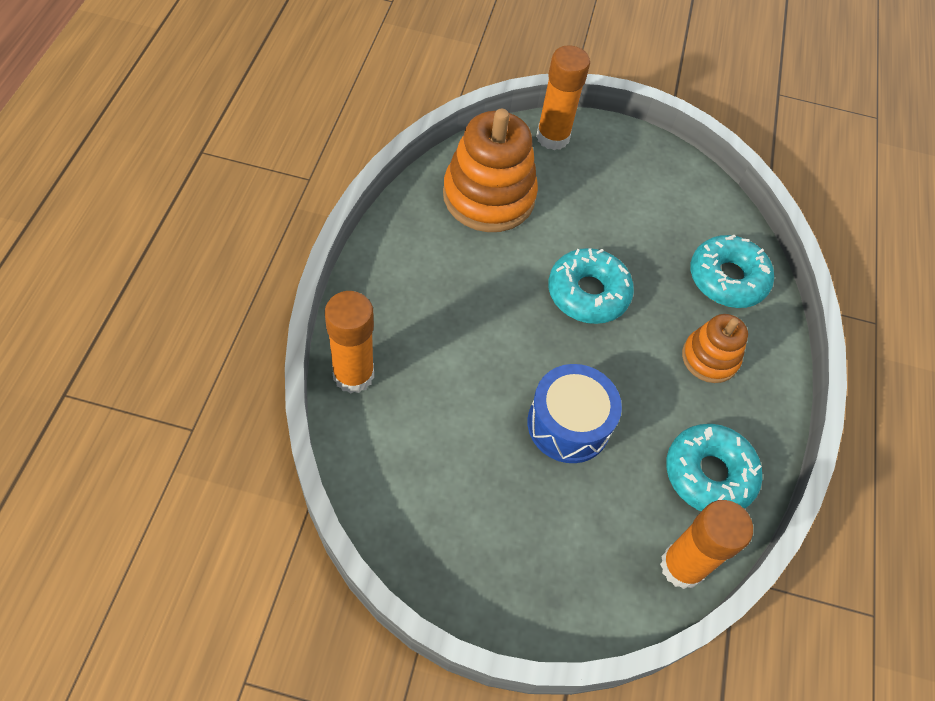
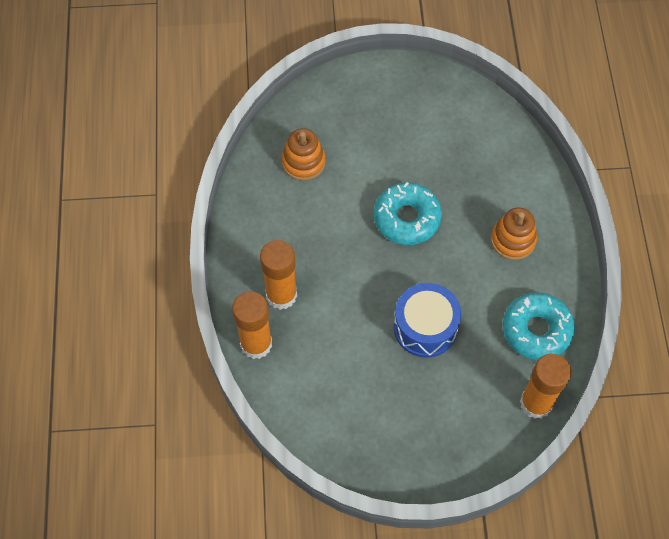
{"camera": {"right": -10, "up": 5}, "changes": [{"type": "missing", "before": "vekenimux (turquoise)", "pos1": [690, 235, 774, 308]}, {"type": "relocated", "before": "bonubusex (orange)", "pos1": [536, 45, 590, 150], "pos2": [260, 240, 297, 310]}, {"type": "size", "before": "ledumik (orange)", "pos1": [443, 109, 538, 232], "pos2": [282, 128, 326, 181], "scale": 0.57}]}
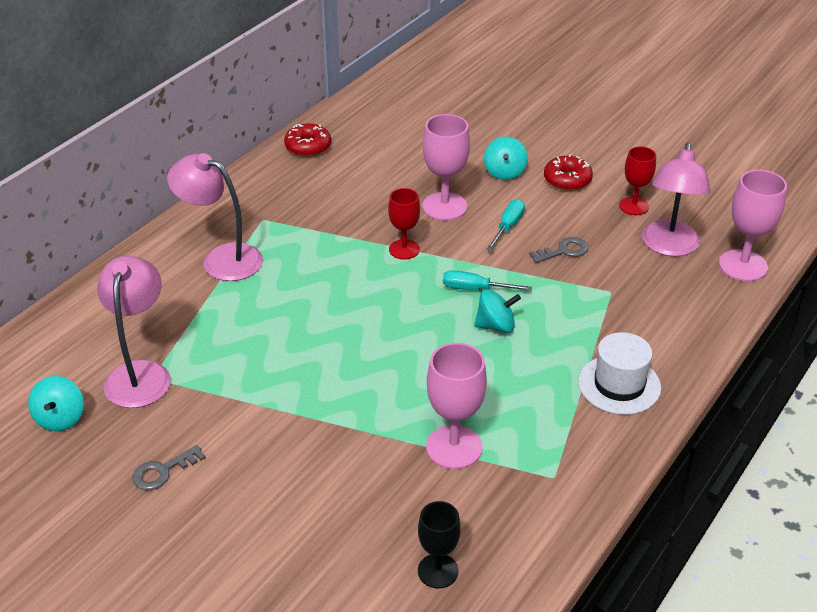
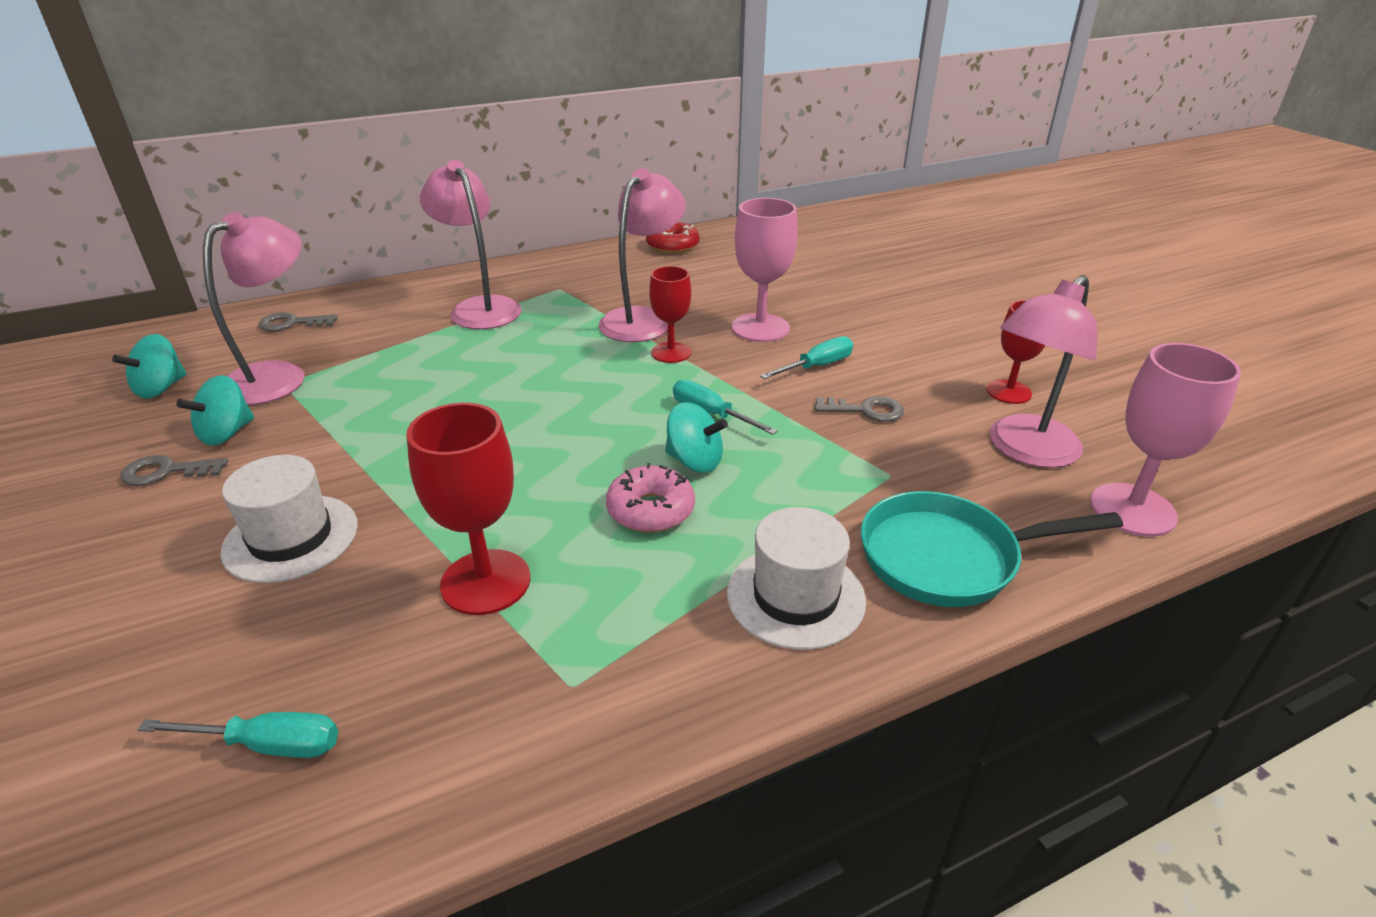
{"camera": {"right": 30, "up": -5}, "changes": [{"type": "missing", "before": "vekenimux (red)", "pos1": [544, 154, 593, 191]}, {"type": "appeared", "after": "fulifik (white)", "pos2": [220, 455, 358, 583]}, {"type": "appeared", "after": "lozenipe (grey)", "pos2": [259, 312, 338, 331]}, {"type": "appeared", "after": "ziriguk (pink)", "pos2": [599, 168, 686, 342]}, {"type": "appeared", "after": "vekenimux (pink)", "pos2": [606, 463, 695, 533]}, {"type": "appeared", "after": "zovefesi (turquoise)", "pos2": [861, 491, 1123, 607]}, {"type": "relocated", "before": "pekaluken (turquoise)", "pos1": [484, 136, 528, 180], "pos2": [176, 375, 254, 446]}, {"type": "exchanged", "before": "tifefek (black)", "after": "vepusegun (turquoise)", "pos1": [418, 501, 461, 588], "pos2": [138, 712, 338, 758]}, {"type": "colour", "before": "tifefek (pink)", "after": "tifefek (red)", "pos1": [426, 343, 487, 469], "pos2": [406, 403, 531, 615]}]}
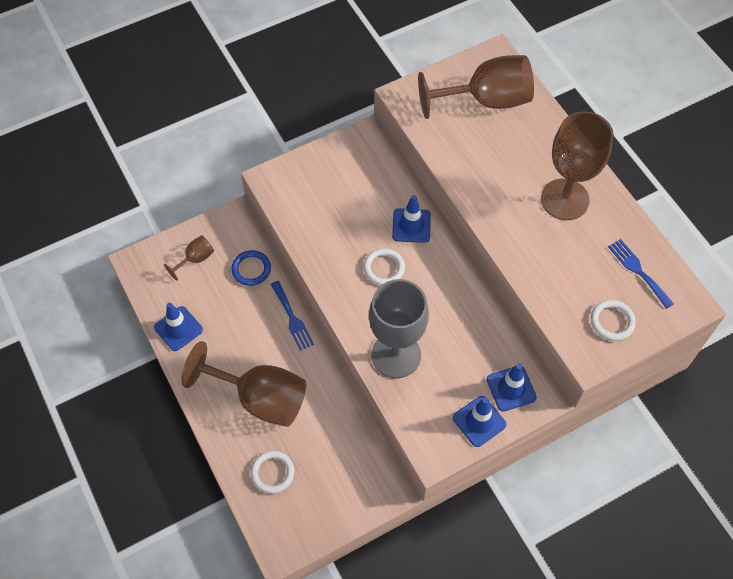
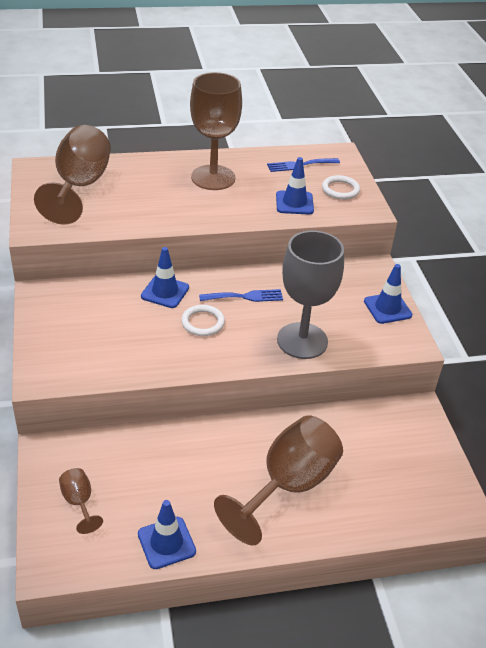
{"camera": {"right": -75, "up": -20}, "changes": [{"type": "missing", "before": "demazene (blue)", "pos1": [231, 250, 271, 286]}, {"type": "missing", "before": "demazene (white)", "pos1": [251, 451, 295, 493]}, {"type": "relocated", "before": "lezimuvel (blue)", "pos1": [271, 281, 314, 351], "pos2": [199, 289, 283, 302]}, {"type": "relocated", "before": "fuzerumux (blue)", "pos1": [487, 363, 537, 412], "pos2": [276, 157, 314, 214]}]}
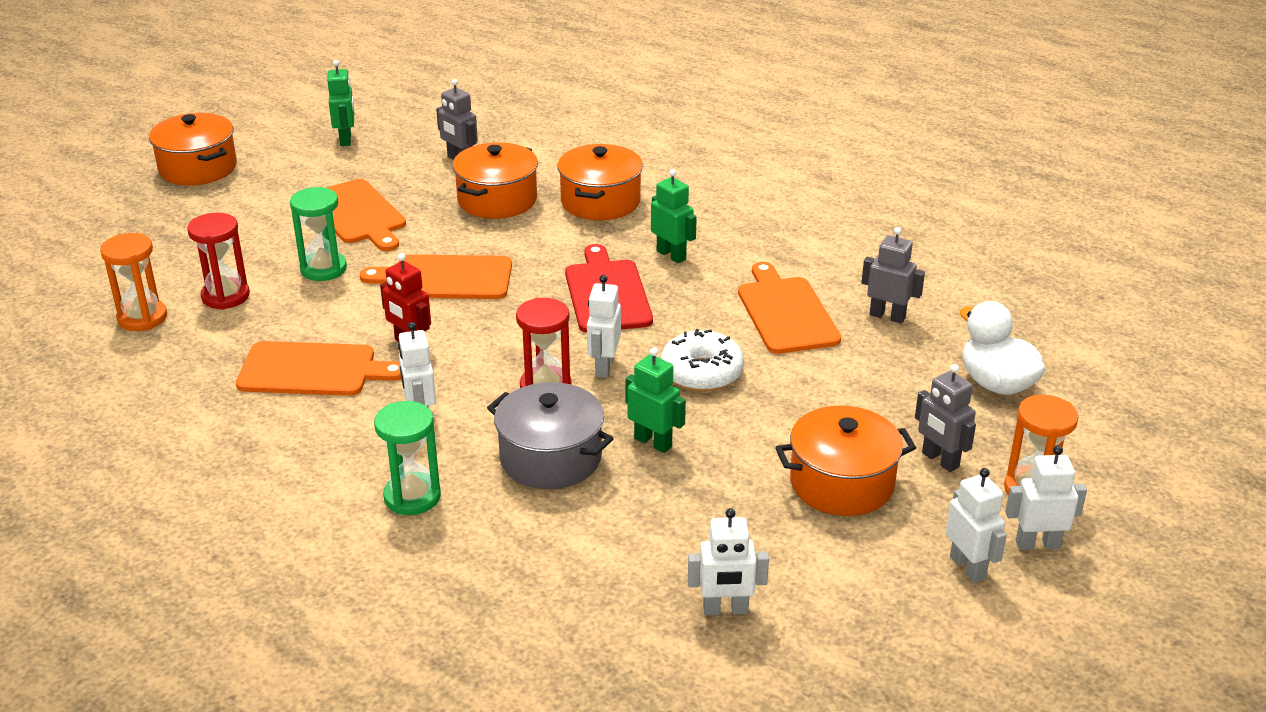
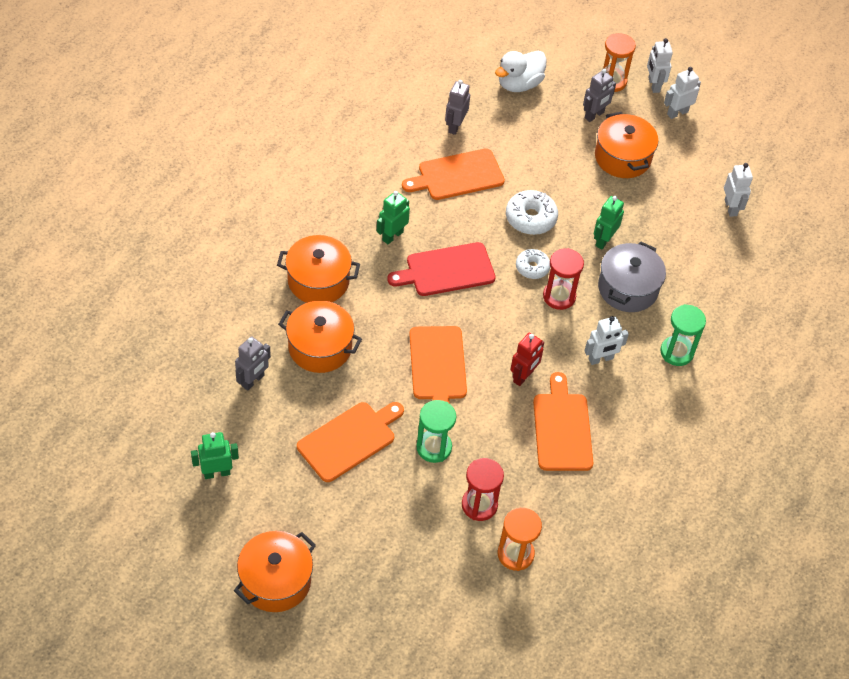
{"camera": {"right": -100, "up": 20}, "changes": [{"type": "exchanged", "before": "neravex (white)", "after": "vekenimux (white)", "pos1": [587, 275, 621, 378], "pos2": [516, 249, 550, 279]}]}
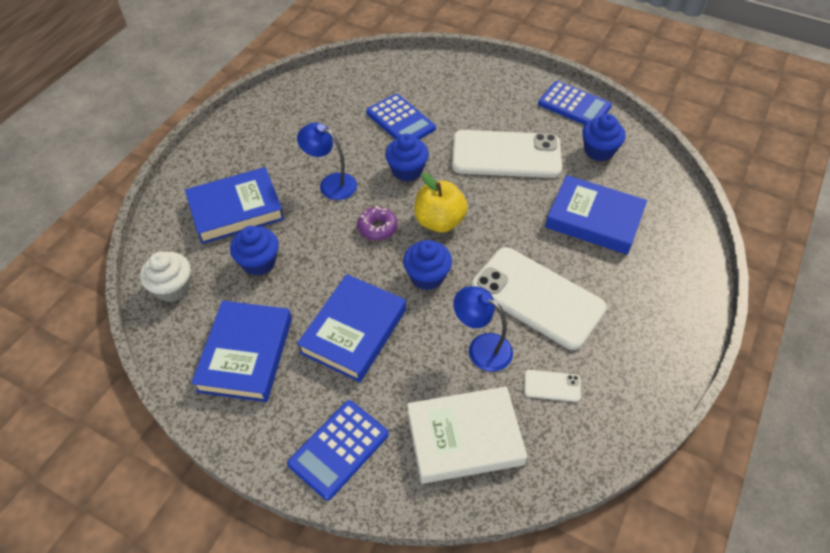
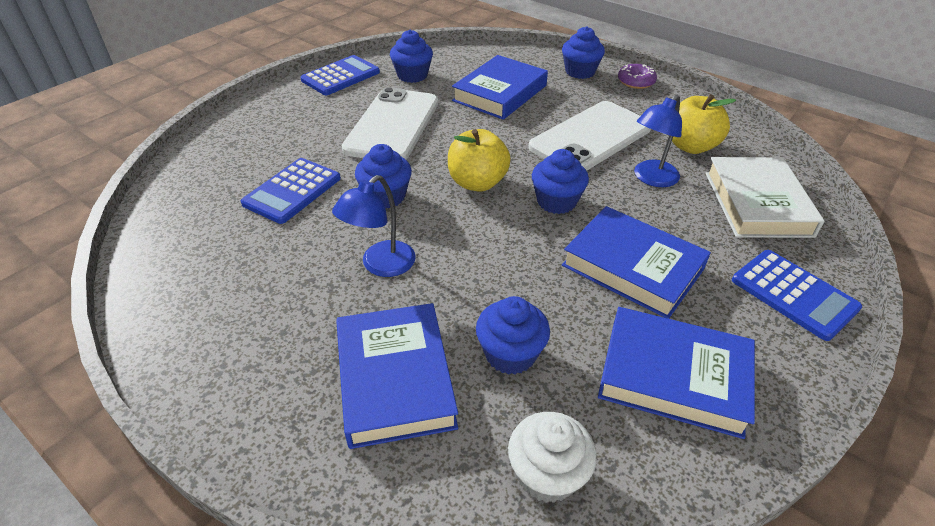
{"camera": {"right": -80, "up": -10}, "changes": [{"type": "appeared", "after": "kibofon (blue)", "pos2": [562, 26, 605, 79]}, {"type": "relocated", "before": "vekenimux (purple)", "pos1": [357, 206, 398, 240], "pos2": [618, 64, 657, 89]}, {"type": "exchanged", "before": "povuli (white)", "after": "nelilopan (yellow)", "pos1": [524, 370, 581, 402], "pos2": [672, 94, 736, 154]}, {"type": "spun", "before": "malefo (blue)", "pos1": [366, 94, 436, 139], "pos2": [241, 158, 341, 224], "turn": 150}]}
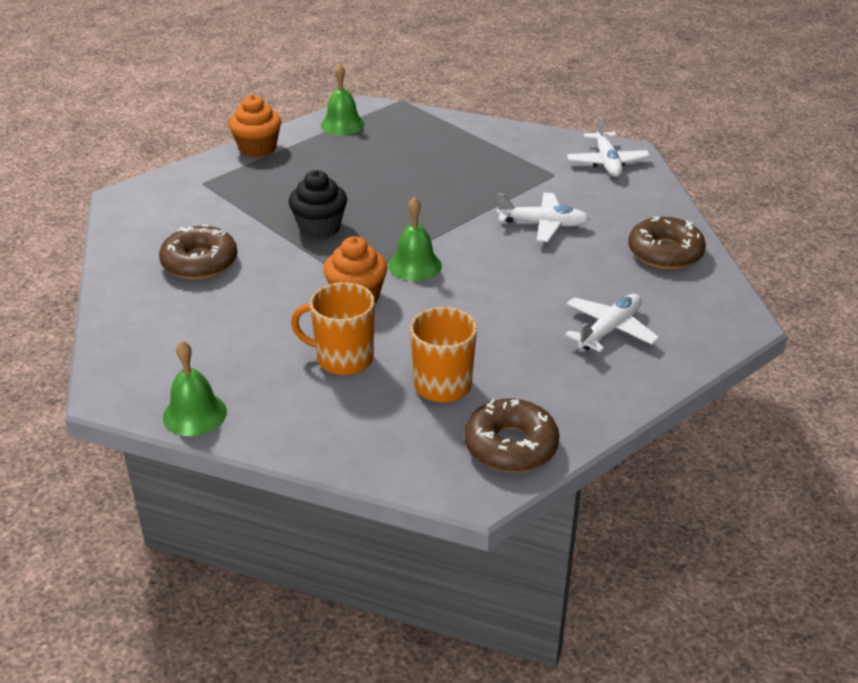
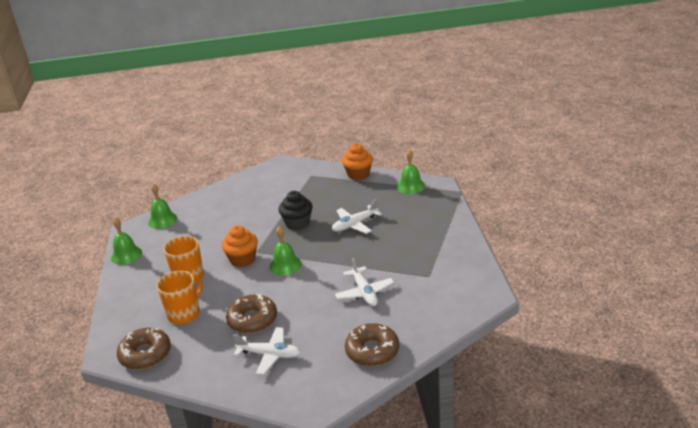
{"camera": {"right": 65, "up": -5}, "changes": [{"type": "appeared", "after": "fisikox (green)", "pos2": [148, 184, 177, 229]}, {"type": "relocated", "before": "vekenimux (brown)", "pos1": [159, 225, 238, 279], "pos2": [226, 294, 277, 334]}, {"type": "relocated", "before": "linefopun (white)", "pos1": [567, 116, 650, 177], "pos2": [332, 199, 382, 234]}]}
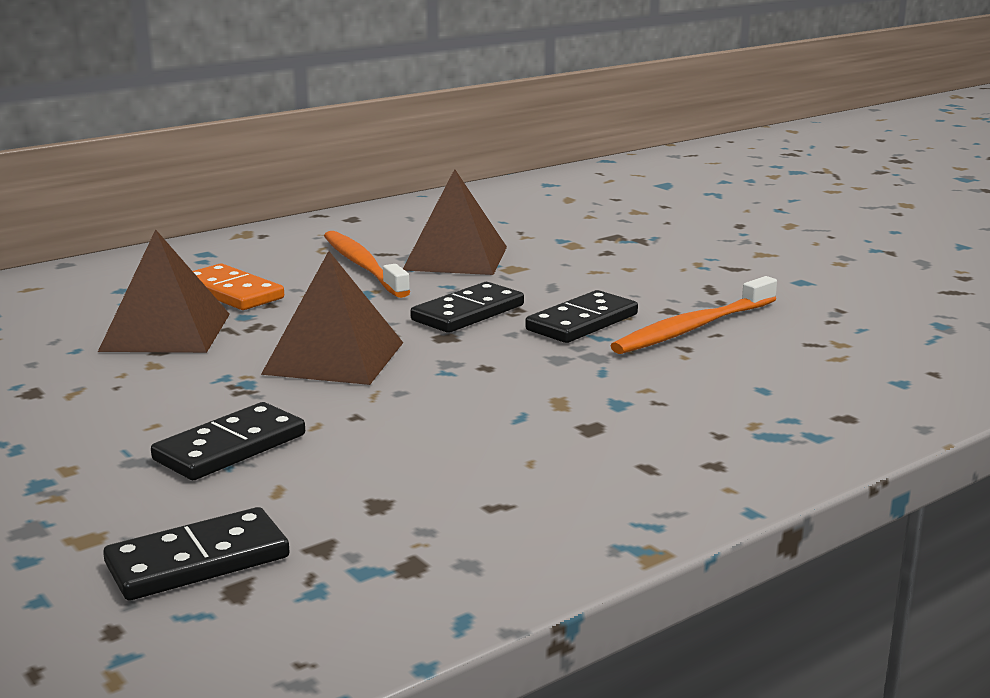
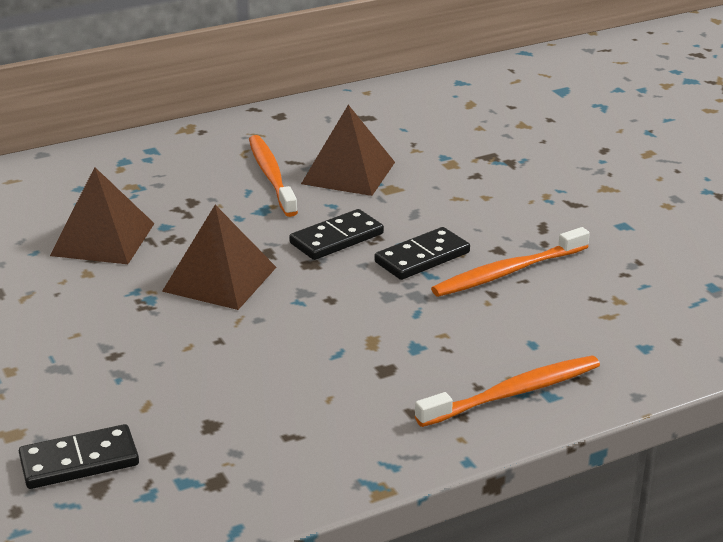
{"camera": {"right": 10, "up": 10}, "changes": [{"type": "missing", "before": "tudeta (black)", "pos1": [151, 402, 305, 480]}, {"type": "missing", "before": "tudeta (orange)", "pos1": [193, 264, 284, 310]}, {"type": "appeared", "after": "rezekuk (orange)", "pos2": [415, 356, 600, 427]}]}
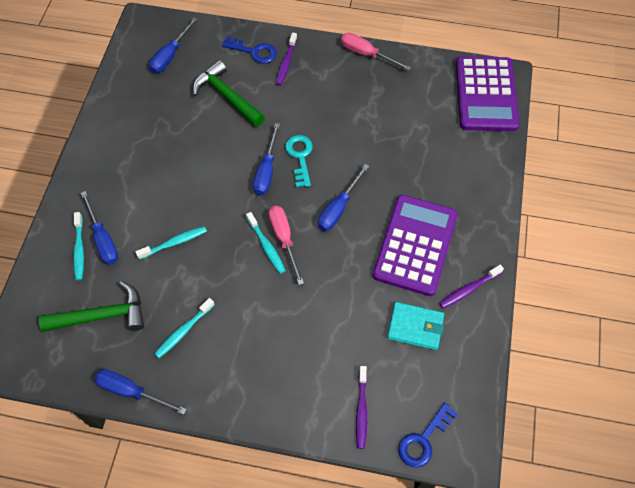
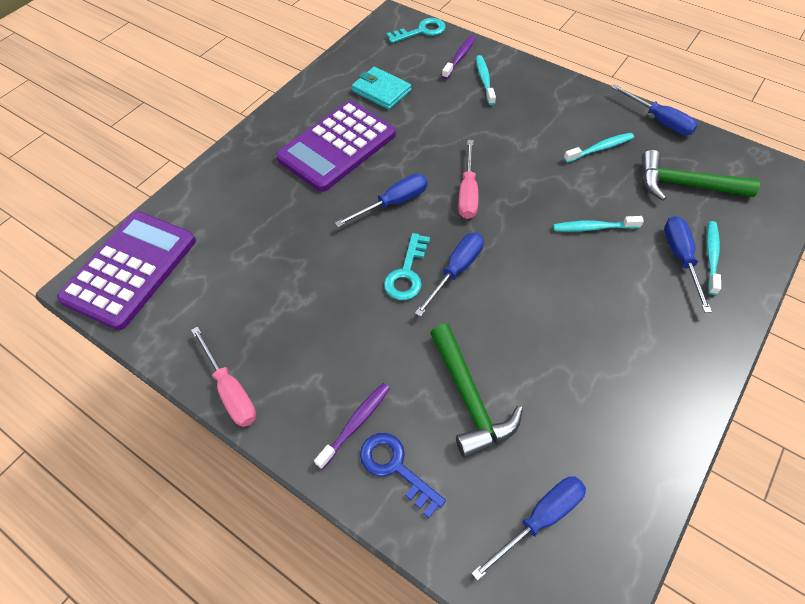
{"camera": {"right": -155, "up": -5}, "changes": [{"type": "missing", "before": "rezekuk (purple)", "pos1": [439, 265, 504, 309]}, {"type": "relocated", "before": "rezekuk (turquoise)", "pos1": [246, 212, 286, 274], "pos2": [476, 55, 496, 105]}, {"type": "colour", "before": "lozenipe (blue)", "after": "lozenipe (turquoise)", "pos1": [398, 403, 458, 468], "pos2": [386, 18, 446, 43]}]}
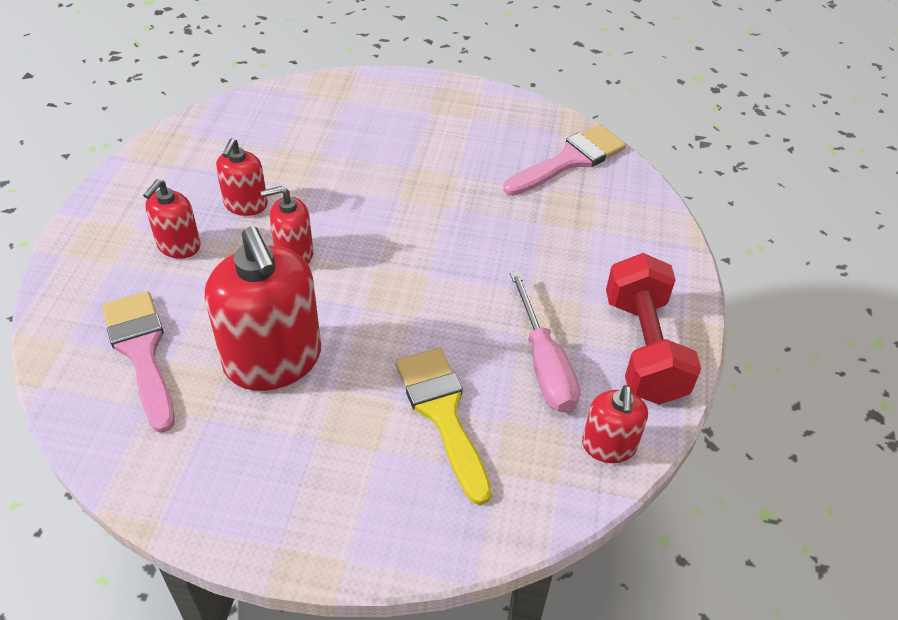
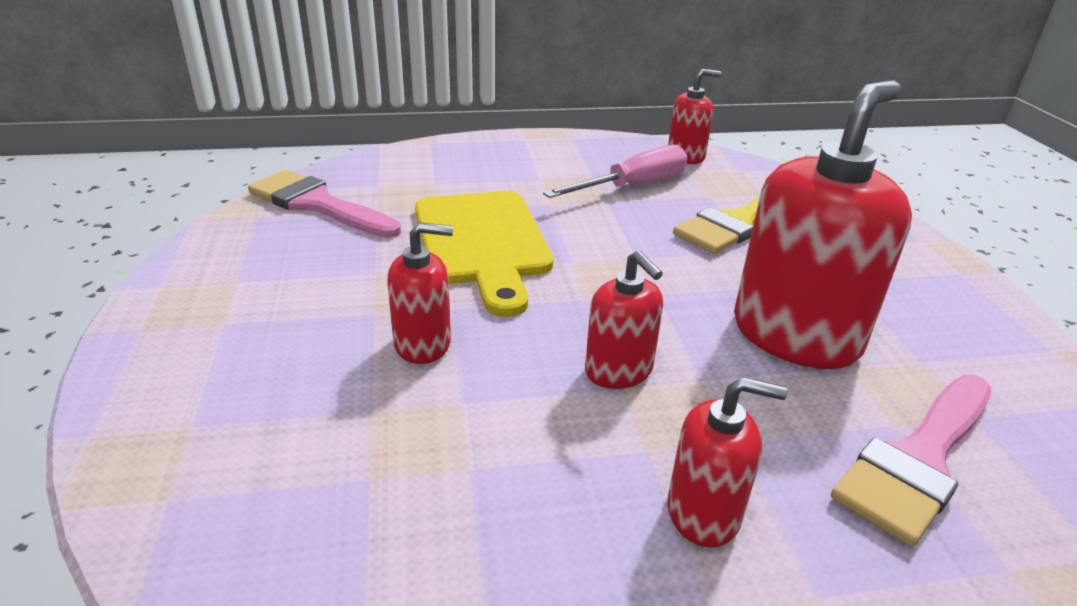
{"camera": {"right": -110, "up": -15}, "changes": [{"type": "missing", "before": "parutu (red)", "pos1": [606, 253, 701, 404]}, {"type": "appeared", "after": "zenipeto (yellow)", "pos2": [415, 191, 553, 317]}, {"type": "relocated", "before": "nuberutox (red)", "pos1": [216, 138, 268, 216], "pos2": [387, 222, 453, 364]}]}
